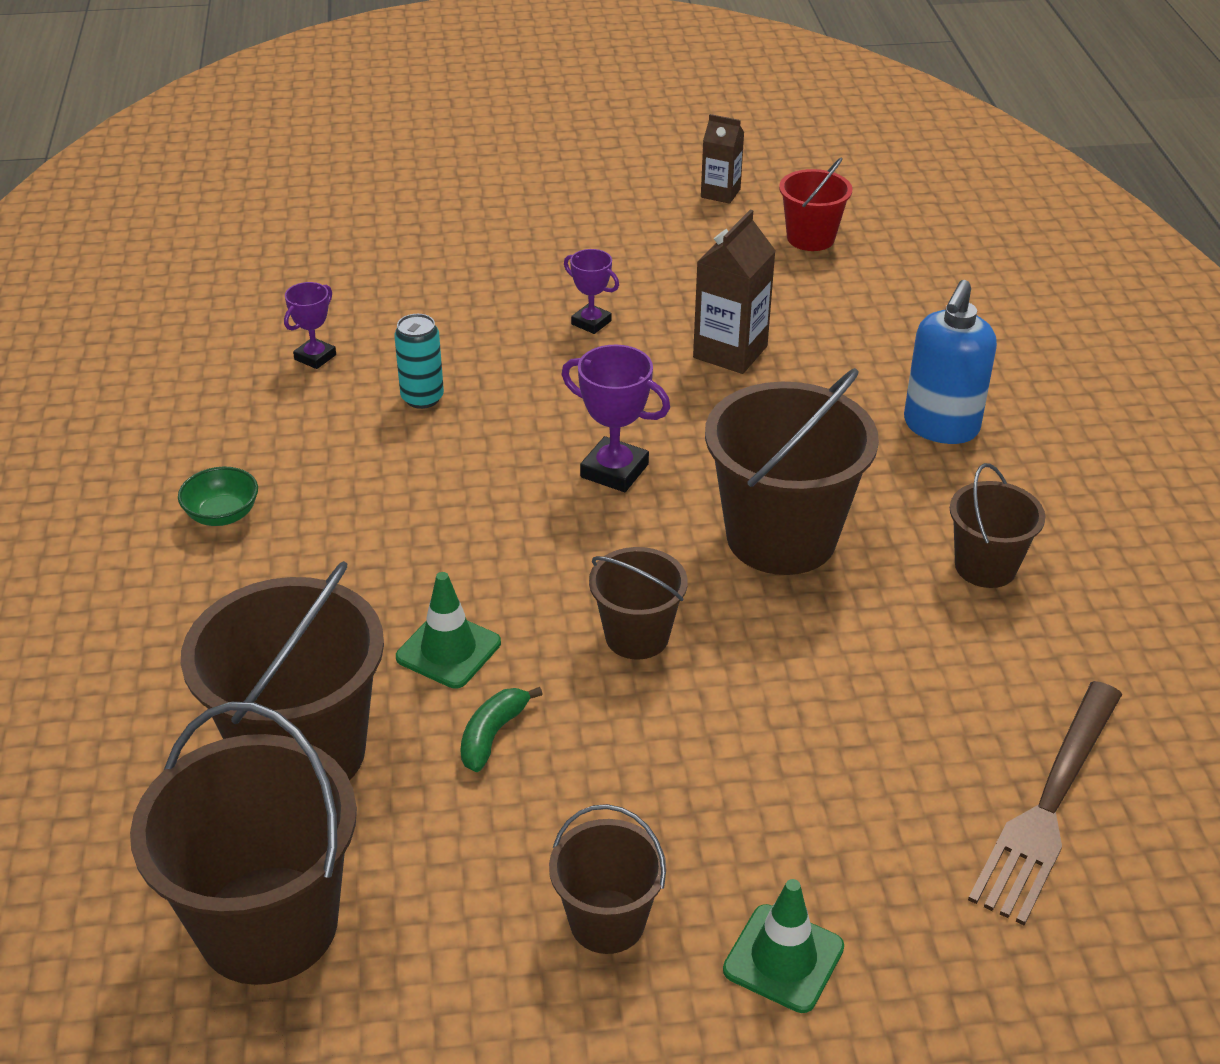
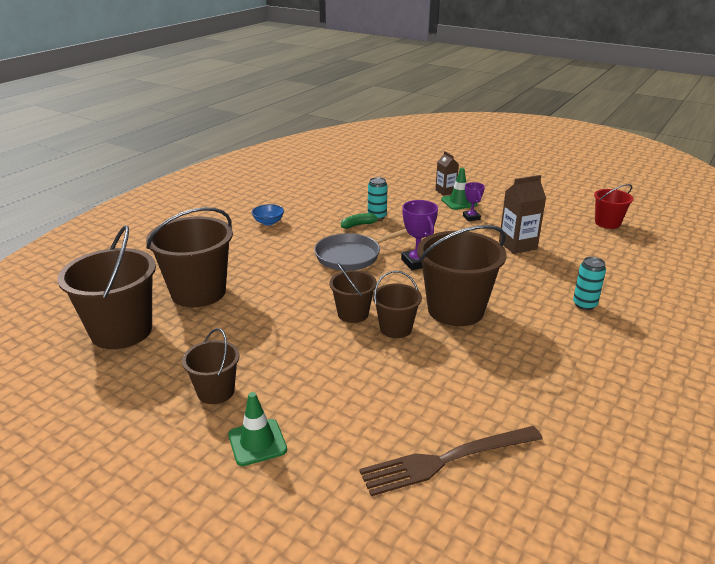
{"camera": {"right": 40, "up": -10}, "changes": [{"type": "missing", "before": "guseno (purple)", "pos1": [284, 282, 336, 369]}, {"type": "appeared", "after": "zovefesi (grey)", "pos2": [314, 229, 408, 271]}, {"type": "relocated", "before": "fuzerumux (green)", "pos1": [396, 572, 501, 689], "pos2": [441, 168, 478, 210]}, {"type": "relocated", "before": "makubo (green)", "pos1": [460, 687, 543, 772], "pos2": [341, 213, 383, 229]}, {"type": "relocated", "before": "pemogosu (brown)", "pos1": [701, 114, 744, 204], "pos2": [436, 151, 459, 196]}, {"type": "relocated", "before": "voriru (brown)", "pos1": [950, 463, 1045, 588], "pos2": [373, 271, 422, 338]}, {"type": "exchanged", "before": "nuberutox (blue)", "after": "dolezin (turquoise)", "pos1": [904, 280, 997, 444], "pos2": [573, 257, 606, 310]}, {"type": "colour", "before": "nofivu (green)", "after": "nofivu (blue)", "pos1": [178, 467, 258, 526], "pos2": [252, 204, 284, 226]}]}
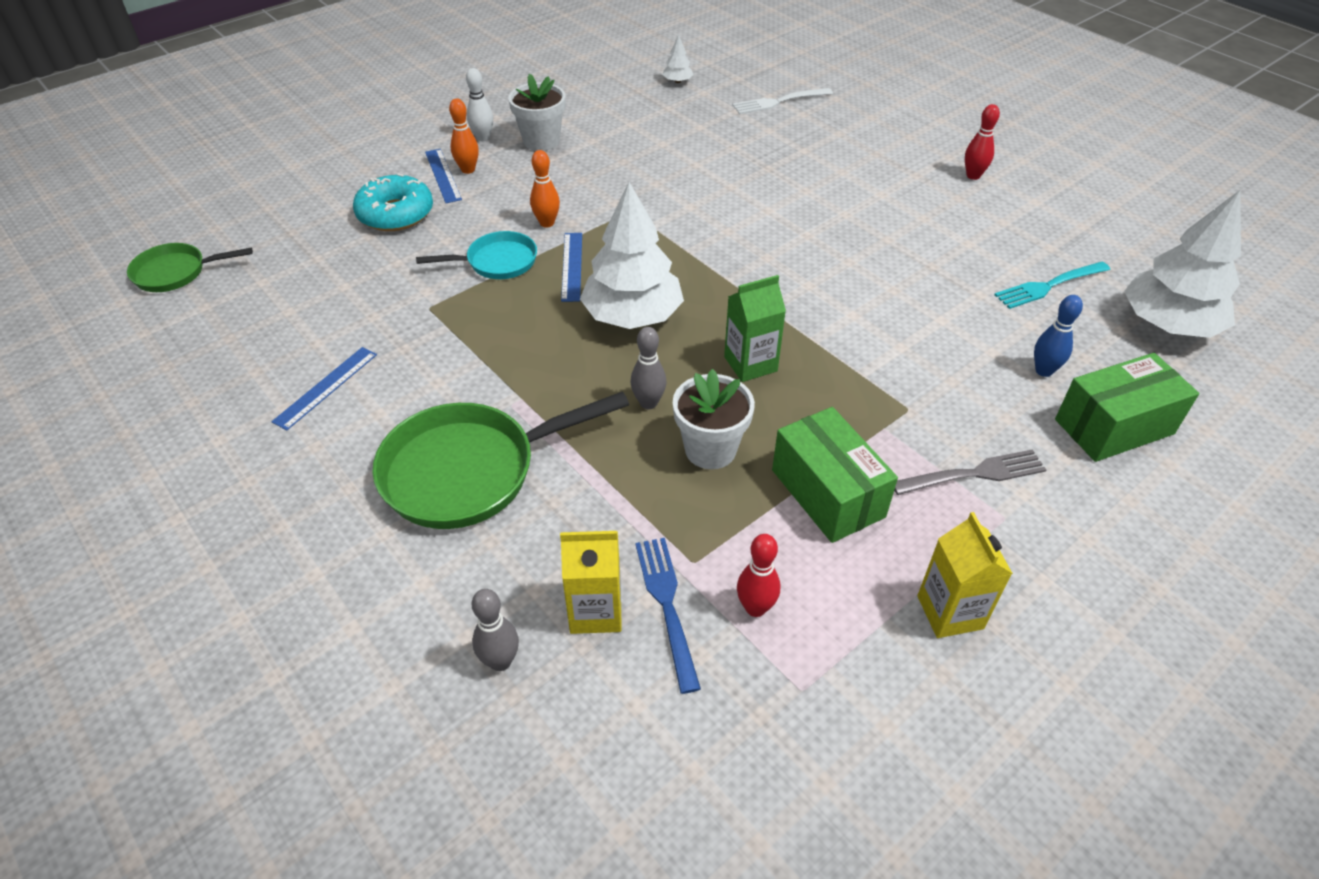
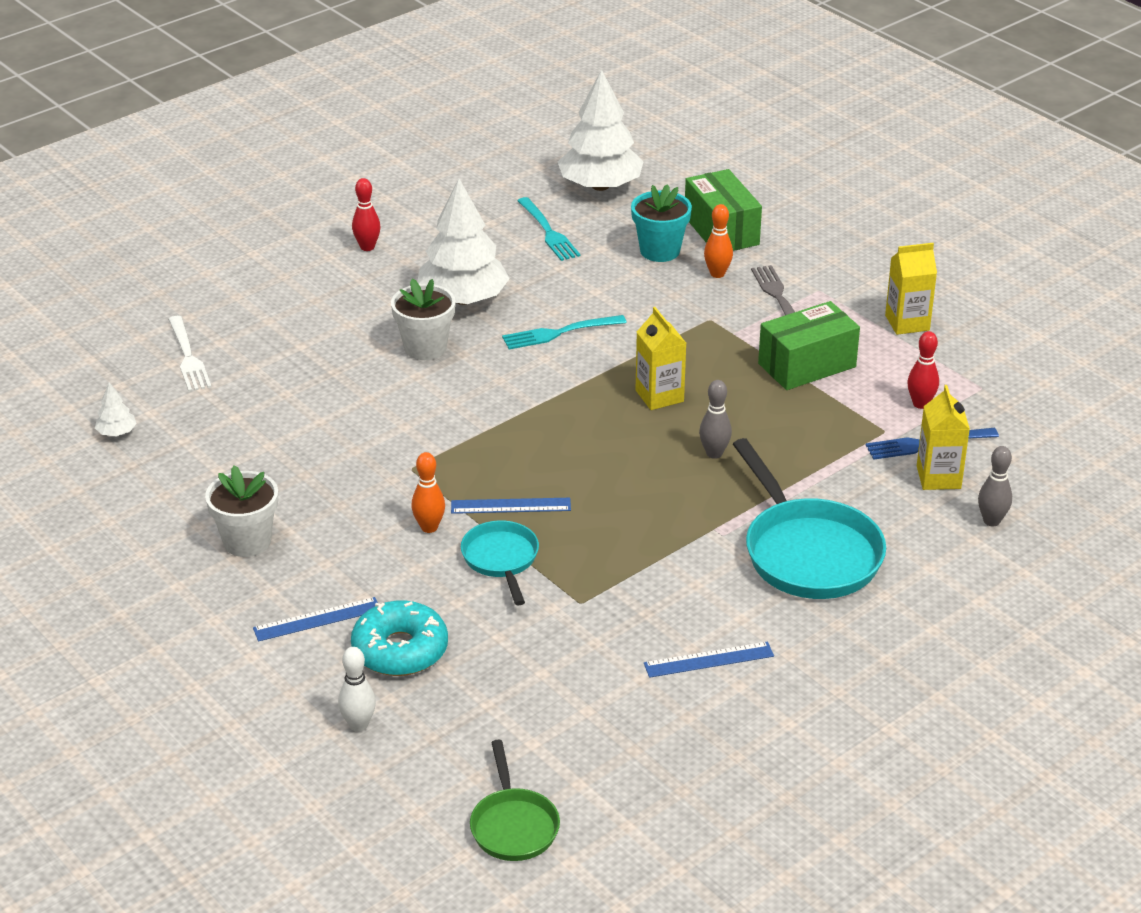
{"camera": {"right": -90, "up": -10}, "changes": [{"type": "appeared", "after": "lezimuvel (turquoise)", "pos2": [502, 315, 627, 349]}, {"type": "relocated", "before": "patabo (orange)", "pos1": [449, 99, 479, 174], "pos2": [704, 204, 733, 278]}, {"type": "relocated", "before": "patabo (white)", "pos1": [466, 68, 493, 141], "pos2": [338, 647, 376, 732]}, {"type": "relocated", "before": "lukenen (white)", "pos1": [580, 182, 684, 329], "pos2": [417, 178, 510, 305]}, {"type": "relocated", "before": "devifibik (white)", "pos1": [673, 369, 755, 469], "pos2": [391, 279, 456, 360]}, {"type": "exchanged", "before": "patabo (blue)", "after": "devifibik (turquoise)", "pos1": [1034, 295, 1083, 377], "pos2": [631, 184, 692, 262]}, {"type": "colour", "before": "zovefesi (green)", "after": "zovefesi (turquoise)", "pos1": [372, 391, 629, 529], "pos2": [733, 438, 886, 599]}, {"type": "colour", "before": "pemogosu (green)", "after": "pemogosu (yellow)", "pos1": [724, 275, 786, 382], "pos2": [636, 307, 686, 410]}, {"type": "spun", "before": "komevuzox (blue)", "pos1": [272, 347, 377, 430], "pos2": [644, 642, 774, 678], "turn": -45}]}
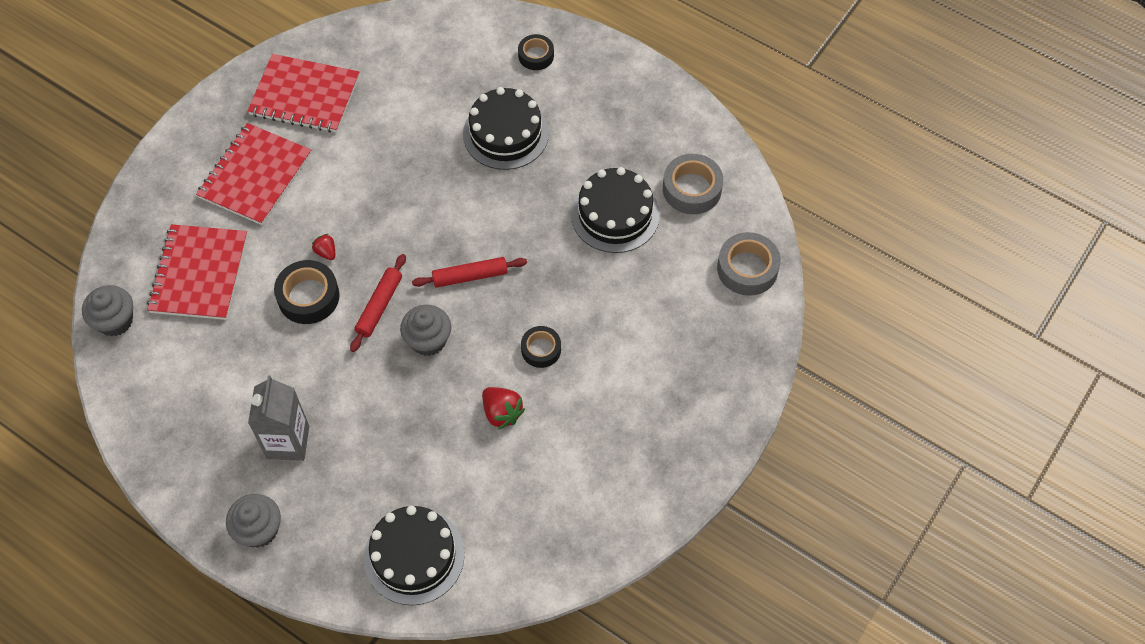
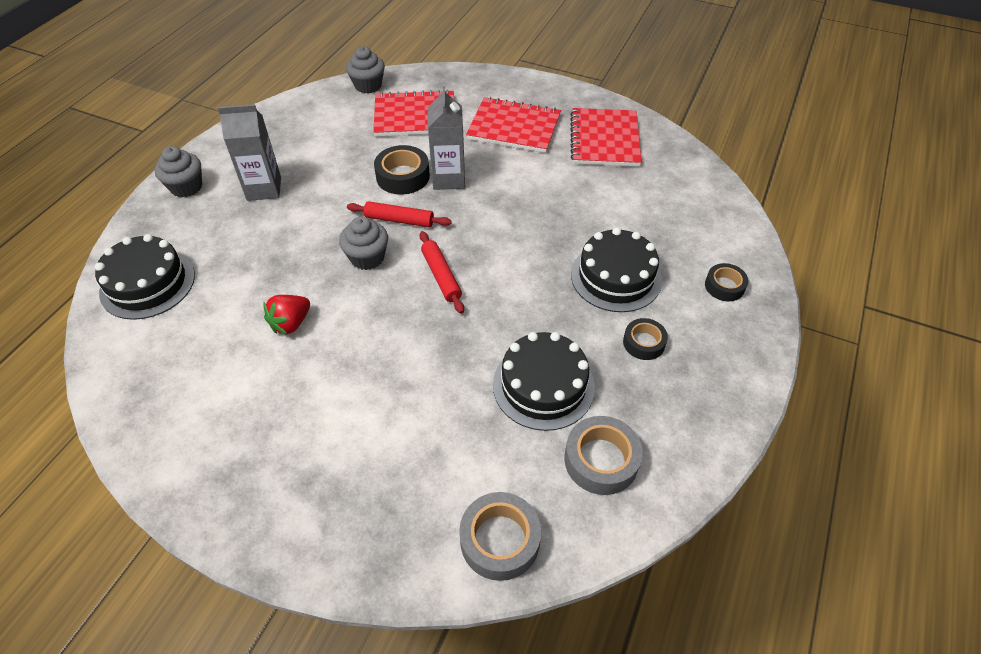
{"camera": {"right": 80, "up": -10}, "changes": [{"type": "relocated", "before": "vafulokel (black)", "pos1": [521, 326, 561, 368], "pos2": [623, 318, 668, 360]}, {"type": "exchanged", "before": "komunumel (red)", "after": "pemogosu (grey)", "pos1": [312, 234, 335, 260], "pos2": [428, 86, 465, 190]}]}
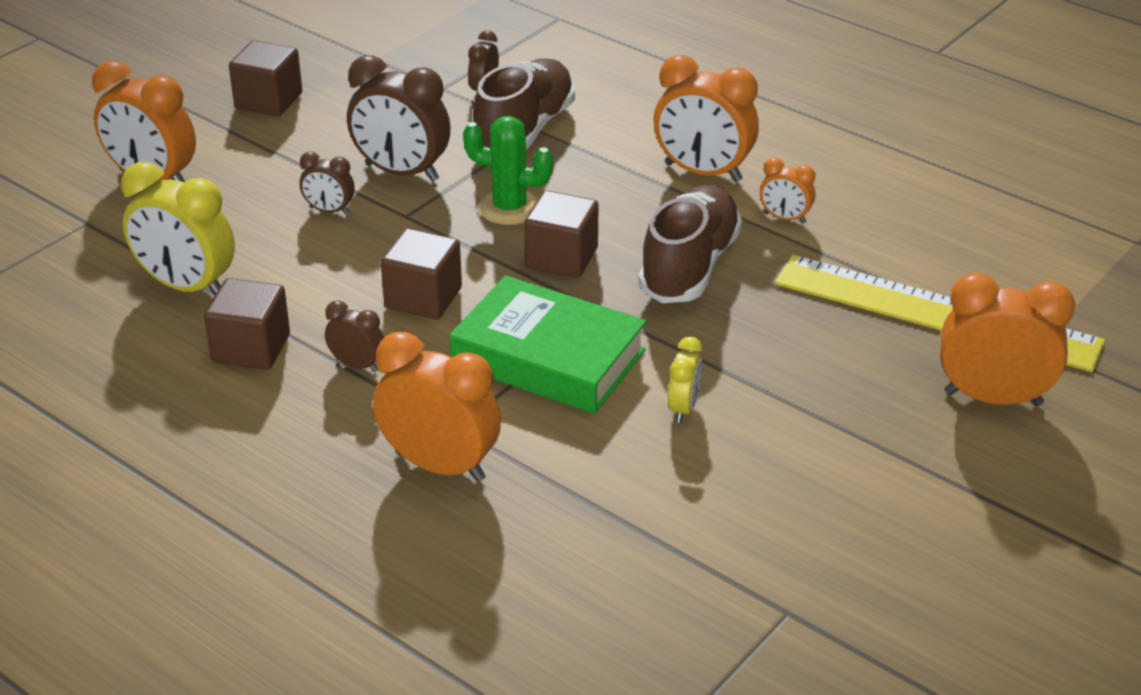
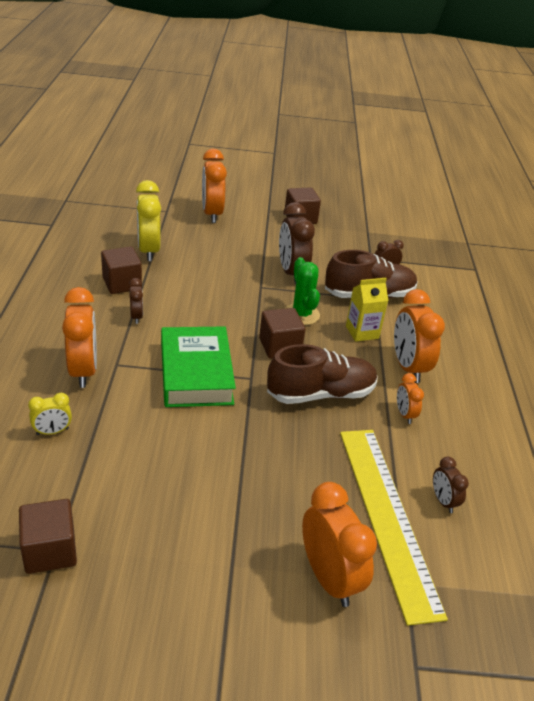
{"camera": {"right": 50, "up": 0}, "changes": [{"type": "appeared", "after": "pemogosu (yellow)", "pos2": [346, 278, 388, 342]}, {"type": "relocated", "before": "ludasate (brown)", "pos1": [300, 152, 355, 215], "pos2": [433, 457, 469, 513]}, {"type": "relocated", "before": "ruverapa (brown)", "pos1": [381, 228, 462, 319], "pos2": [19, 499, 77, 574]}, {"type": "relocated", "before": "ludasate (yellow)", "pos1": [668, 337, 702, 423], "pos2": [28, 393, 72, 435]}]}
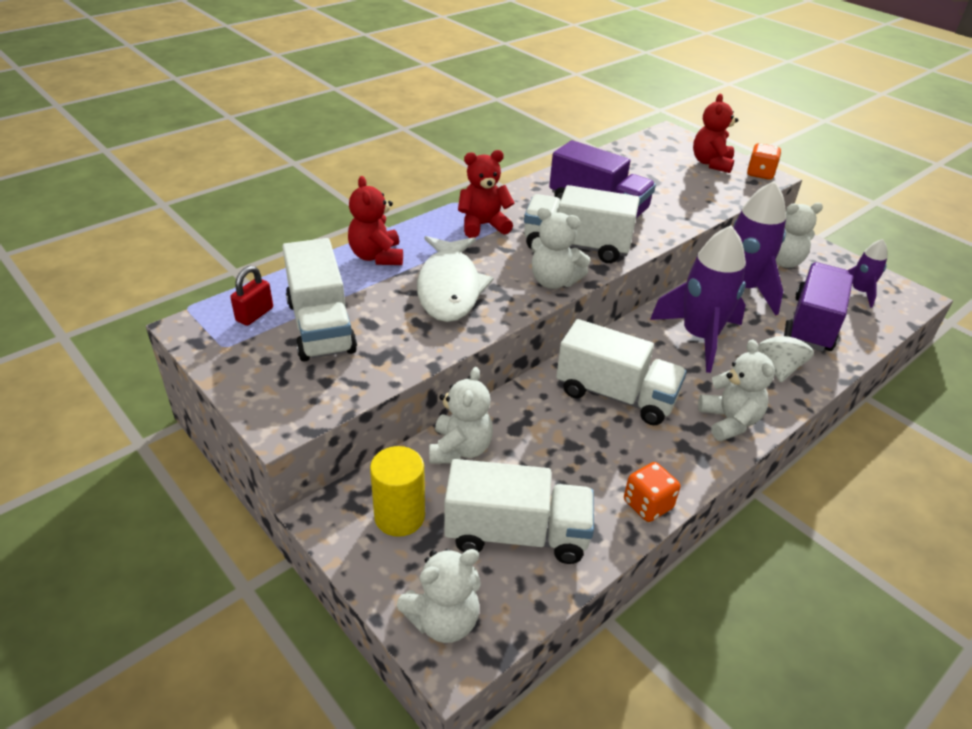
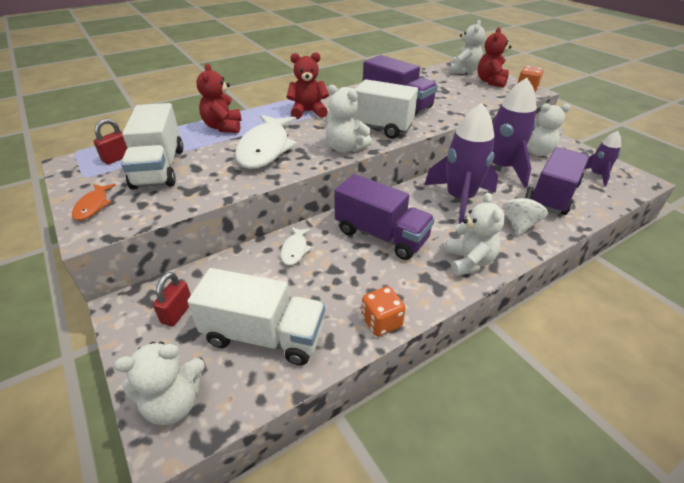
{"camera": {"right": 10, "up": 0}, "changes": [{"type": "appeared", "after": "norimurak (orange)", "pos2": [72, 184, 116, 221]}, {"type": "appeared", "after": "norimurak (white)", "pos2": [281, 227, 312, 265]}, {"type": "relocated", "before": "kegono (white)", "pos1": [429, 367, 493, 464], "pos2": [450, 20, 485, 74]}, {"type": "exchanged", "before": "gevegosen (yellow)", "after": "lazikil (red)", "pos1": [370, 446, 425, 537], "pos2": [153, 272, 191, 326]}, {"type": "colour", "before": "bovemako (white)", "after": "bovemako (purple)", "pos1": [556, 319, 687, 425], "pos2": [334, 174, 435, 260]}]}
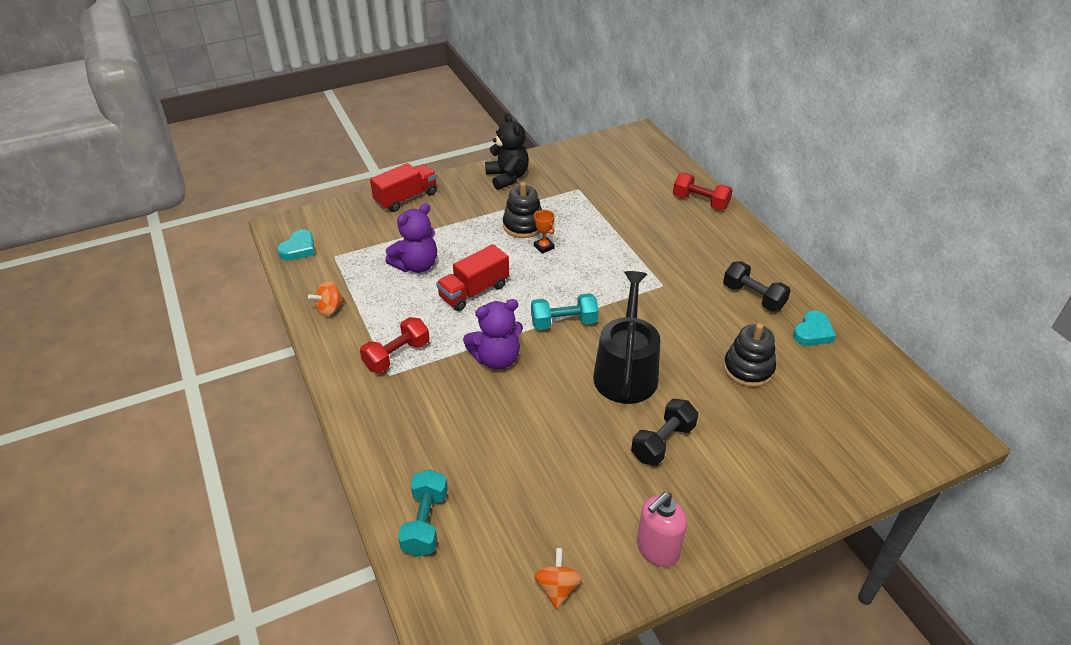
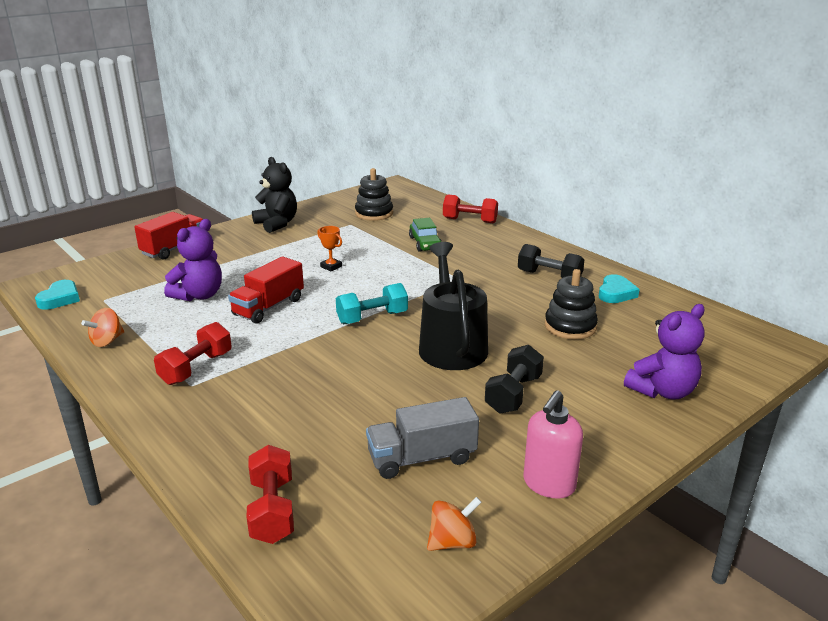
{"camera": {"right": -15, "up": -15}, "changes": [{"type": "appeared", "after": "bovemako (grey)", "pos2": [366, 397, 479, 479]}, {"type": "appeared", "after": "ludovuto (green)", "pos2": [409, 218, 442, 252]}, {"type": "relocated", "before": "kegono (purple)", "pos1": [463, 299, 523, 370], "pos2": [624, 304, 705, 400]}, {"type": "relocated", "before": "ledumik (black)", "pos1": [503, 182, 542, 238], "pos2": [355, 168, 393, 221]}, {"type": "colour", "before": "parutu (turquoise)", "after": "parutu (red)", "pos1": [398, 469, 448, 557], "pos2": [246, 445, 294, 544]}, {"type": "spun", "before": "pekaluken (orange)", "pos1": [534, 548, 582, 609], "pos2": [427, 497, 482, 551], "turn": 75}]}
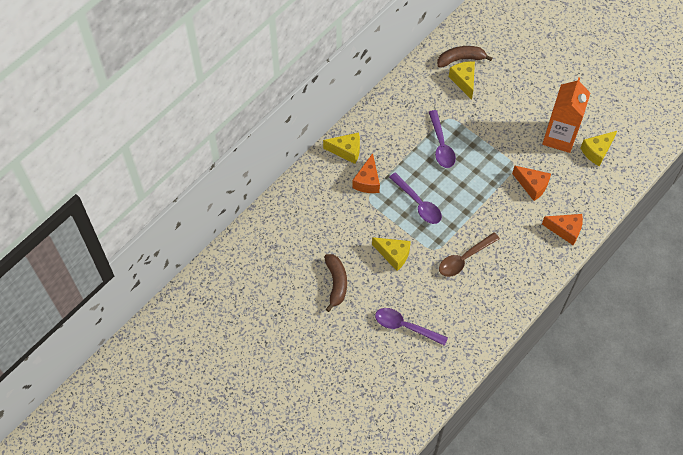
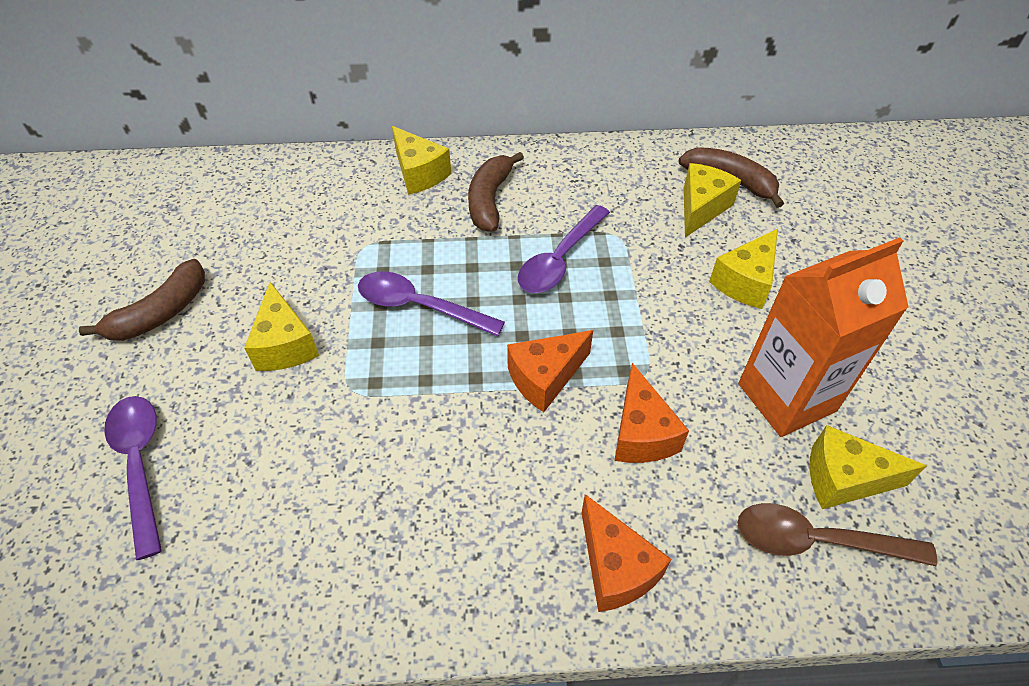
{"camera": {"right": 45, "up": -10}, "changes": [{"type": "appeared", "after": "makubo (brown)", "pos2": [468, 152, 524, 232]}, {"type": "appeared", "after": "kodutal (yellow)", "pos2": [709, 229, 778, 309]}, {"type": "relocated", "before": "kodutal (orange)", "pos1": [352, 153, 380, 193], "pos2": [507, 330, 593, 412]}, {"type": "relocated", "before": "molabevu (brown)", "pos1": [439, 232, 500, 277], "pos2": [737, 503, 937, 566]}, {"type": "spun", "before": "molabevu (purple)", "pos1": [389, 173, 442, 224], "pos2": [358, 271, 505, 337], "turn": 105}]}
